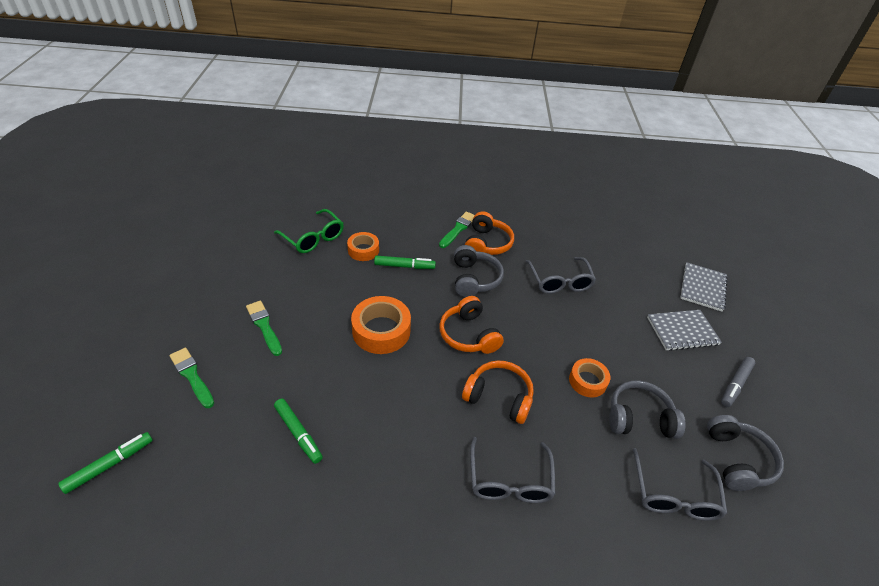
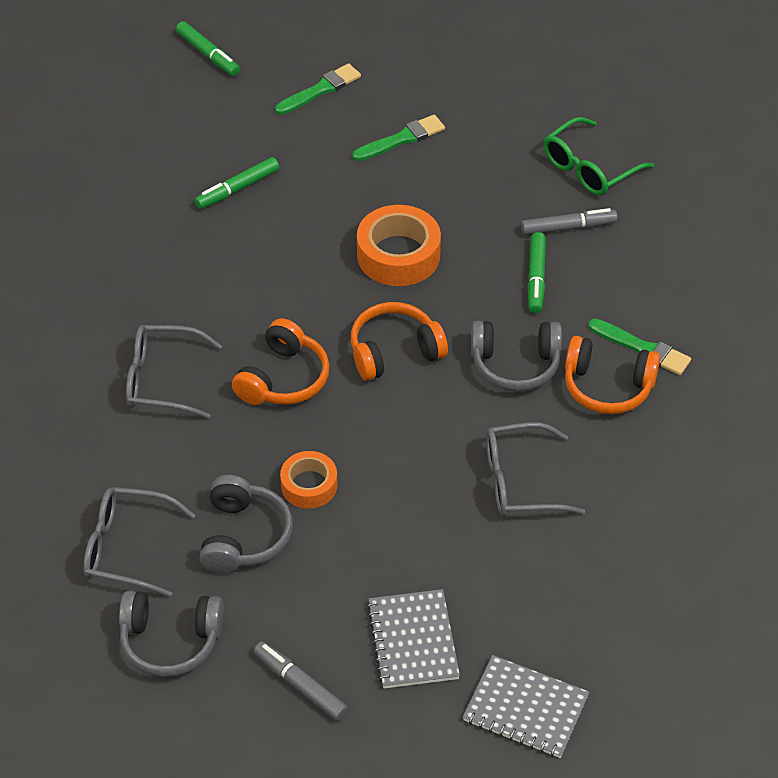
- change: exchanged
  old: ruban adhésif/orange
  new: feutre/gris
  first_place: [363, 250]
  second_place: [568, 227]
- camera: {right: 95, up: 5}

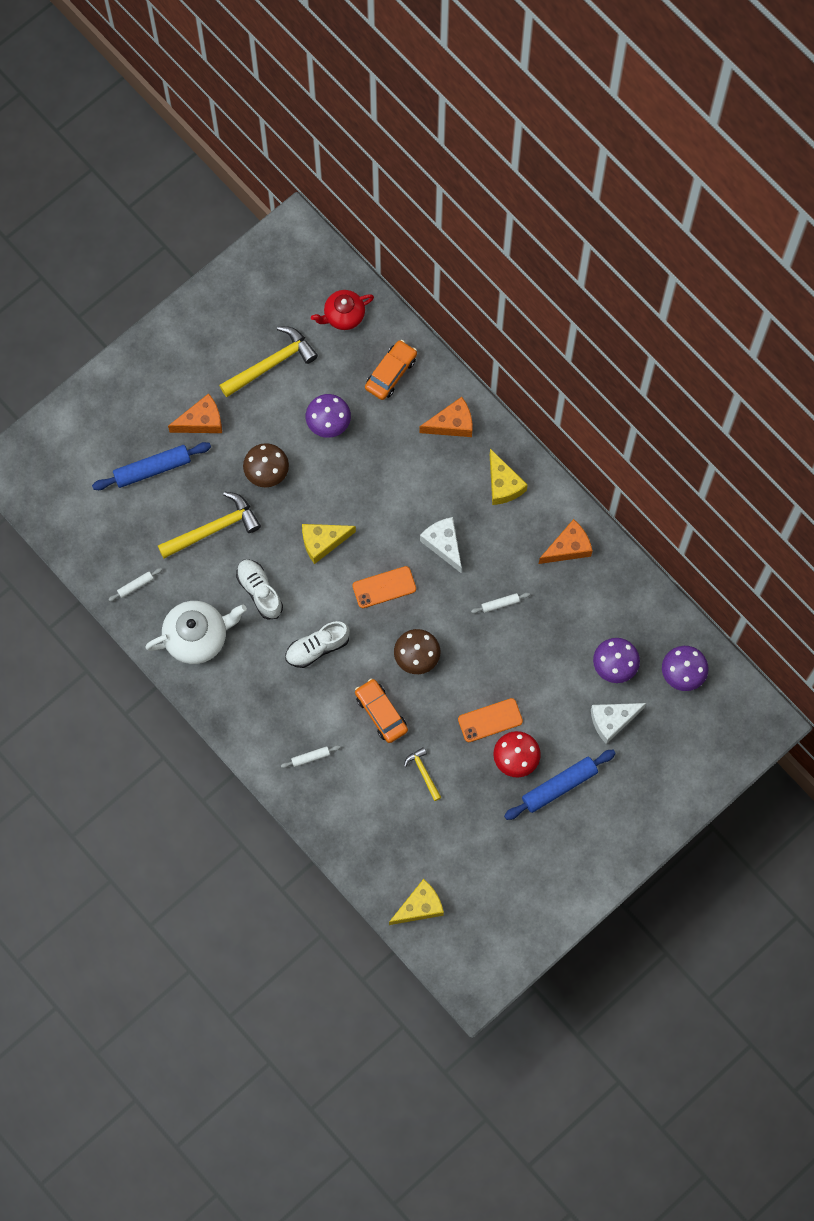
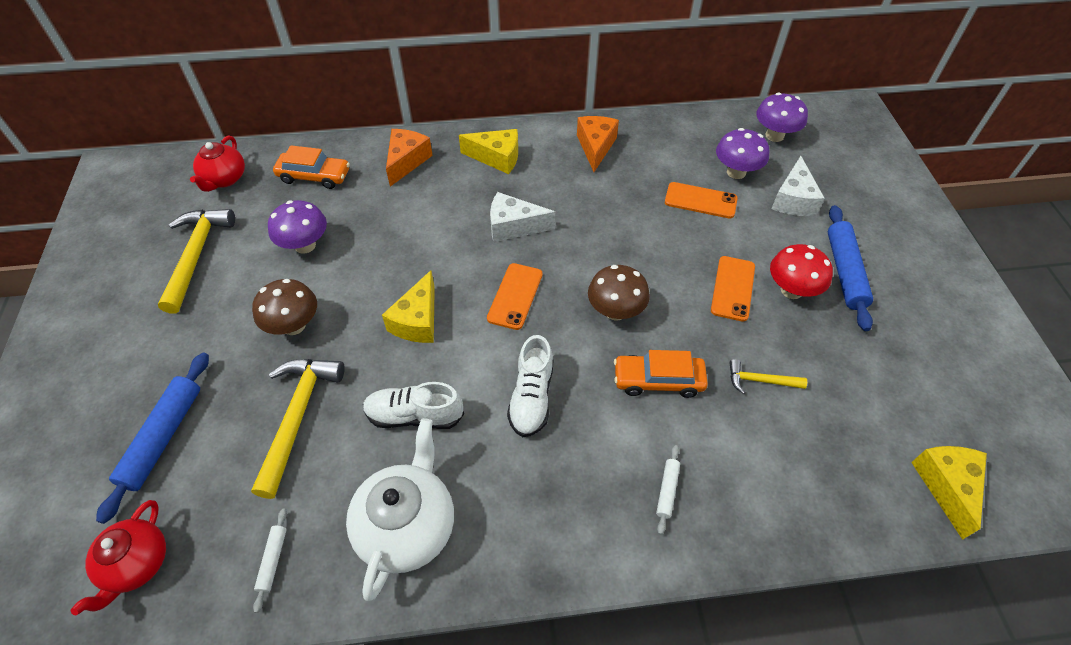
- change: missing
  old: fromage/orange
  first_place: [201, 421]
- change: spun
  old: voiture/orange
  first_place: [391, 373]
  second_place: [314, 176]
  degrees: 120
- change: missing
  old: rouleau à pâtisserie/blanc
  first_place: [500, 604]
- change: appeared
  new: théière/rouge
  second_place: [137, 564]
- change: appeared
  new: téléphone/orange
  second_place: [700, 200]
- camera: {right: -55, up: -20}

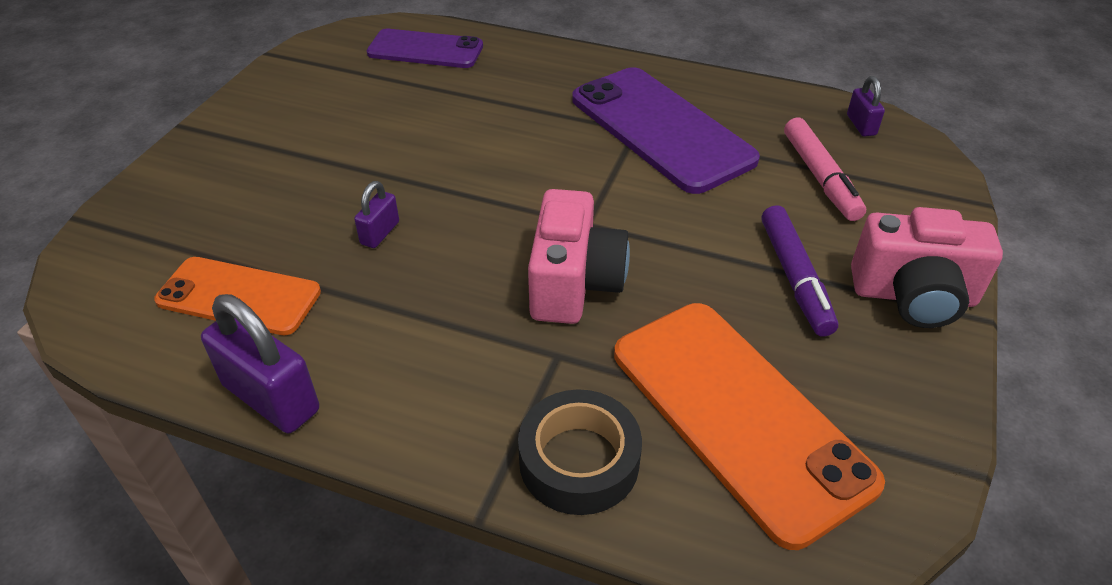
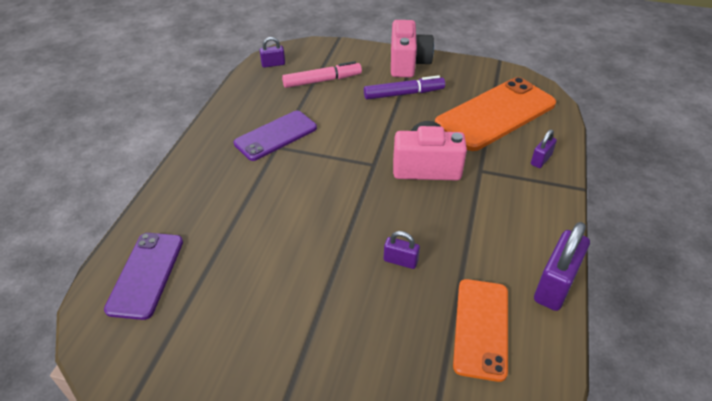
- change: exchanged
  old: ruban adhésif/noir
  new: cadenas/violet
  first_place: [579, 461]
  second_place: [541, 160]
- change: size
  old: téléphone/violet
  first_place: [661, 129]
  second_place: [276, 135]
  factor: 0.62
- camera: {right: -95, up: 0}

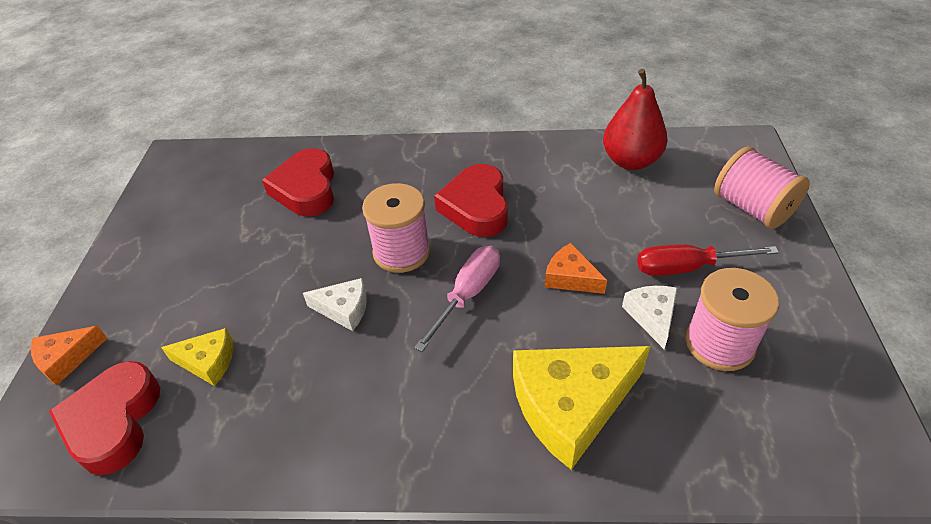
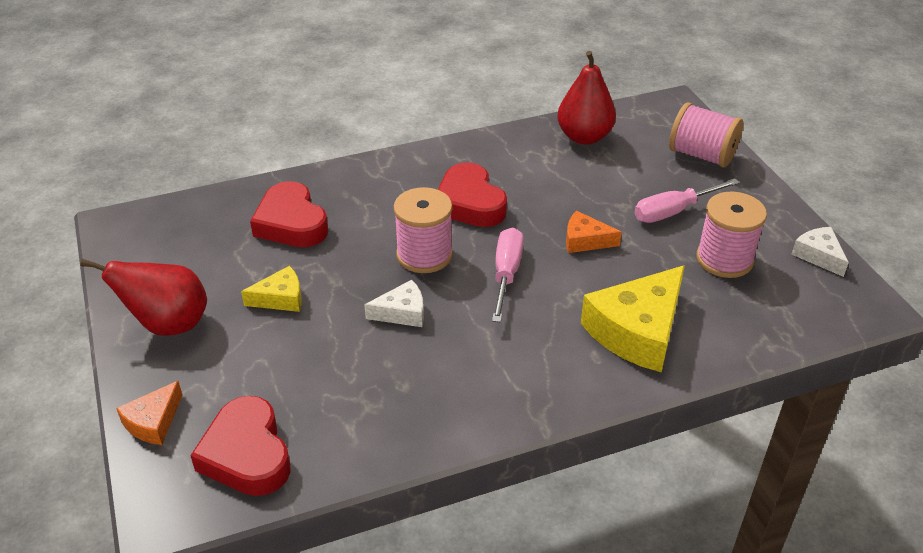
- change: relocated
  old: fromage/jaune
  first_place: [208, 362]
  second_place: [280, 298]
- change: relocated
  old: fromage/blanc
  first_place: [652, 316]
  second_place: [818, 255]
- change: colour
  old: tournevis/rouge
  new: tournevis/rose
  first_place: [686, 268]
  second_place: [673, 211]
- change: appeared
  new: poire/rouge
  second_place: [168, 324]
- camera: {right: -25, up: -5}

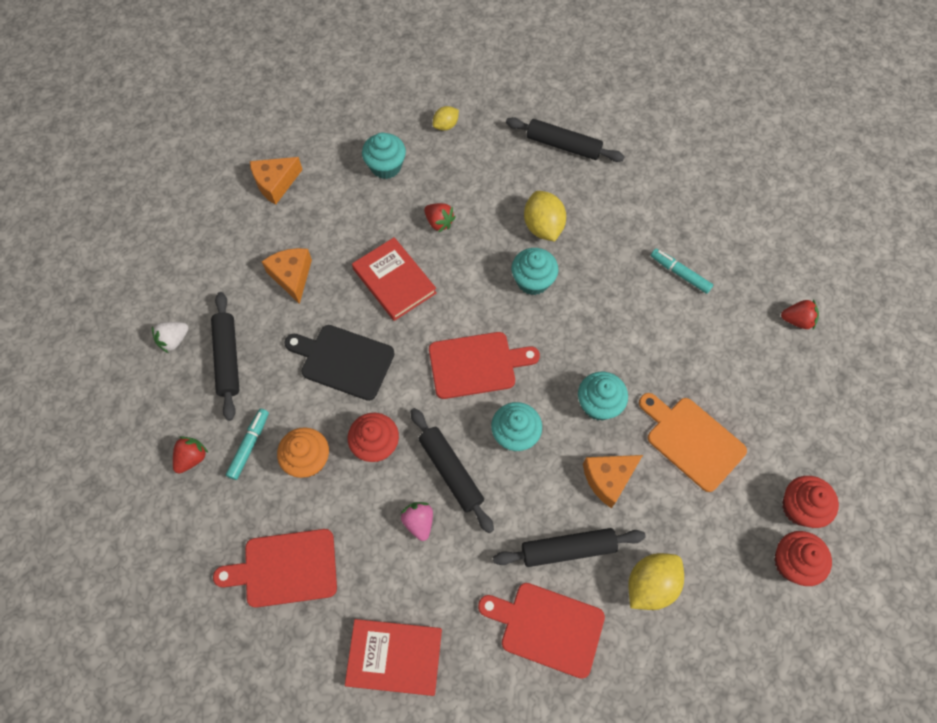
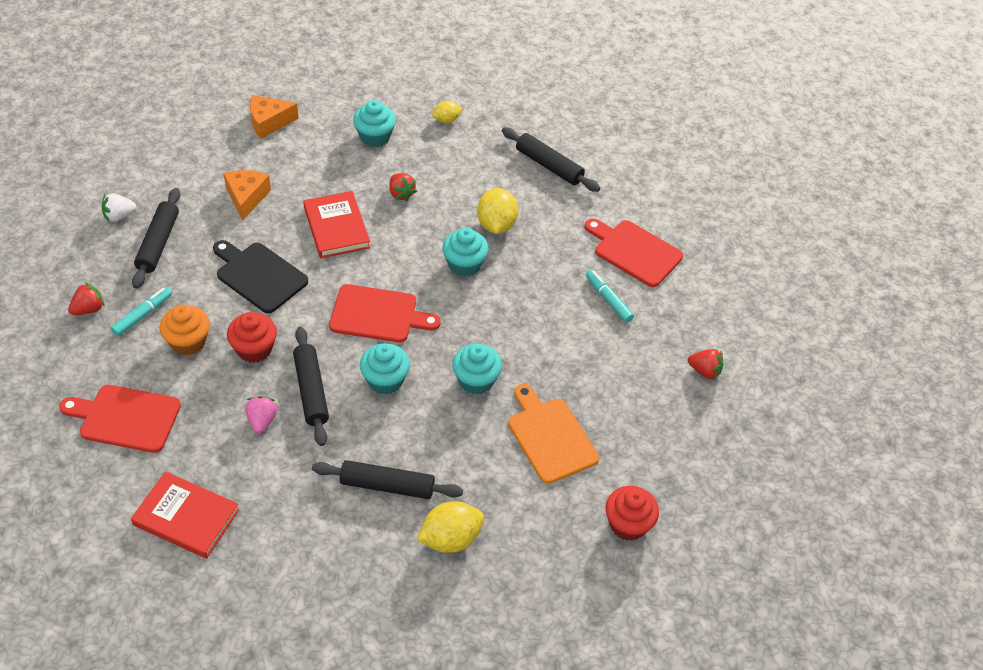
- change: relocated
  old: planche à découper/rouge
  first_place: [547, 627]
  second_place: [634, 251]
- change: missing
  old: fromage/orange
  first_place: [608, 479]
- change: missing
  old: muffin/rouge
  first_place: [792, 562]
- camera: {right: 15, up: -15}

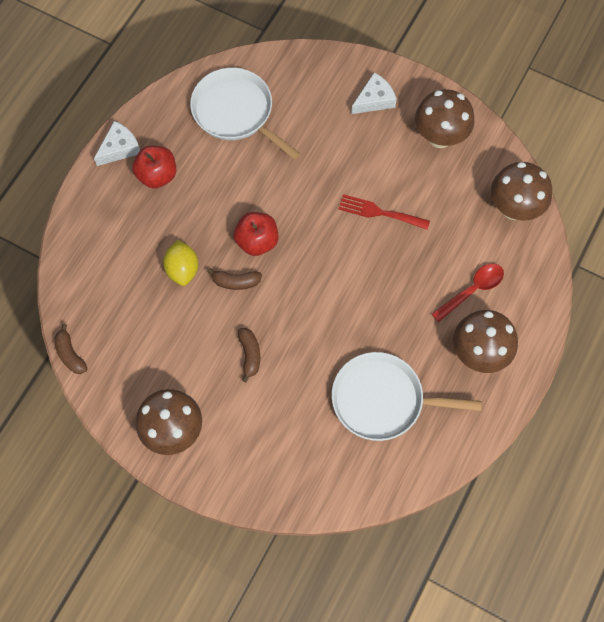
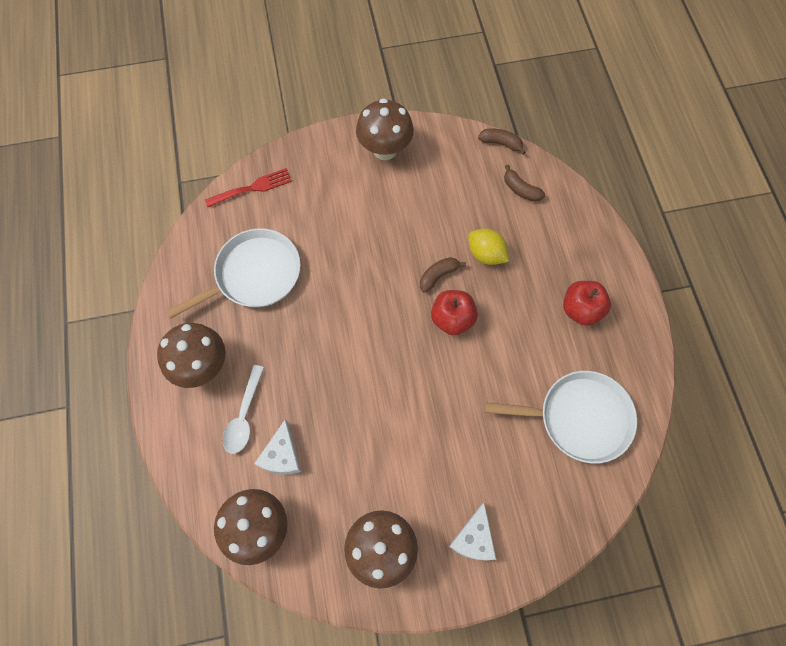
- change: relocated
  old: fromage/blanc
  first_place: [119, 148]
  second_place: [282, 455]
- change: relocated
  old: banane/marron
  first_place: [250, 355]
  second_place: [520, 189]
- change: relocated
  old: fourchette/rouge
  first_place: [379, 212]
  second_place: [253, 188]
- change: colour
  old: cuillère/rouge
  new: cuillère/blanc
  first_place: [472, 290]
  second_place: [244, 415]
- camera: {right: 140, up: 0}

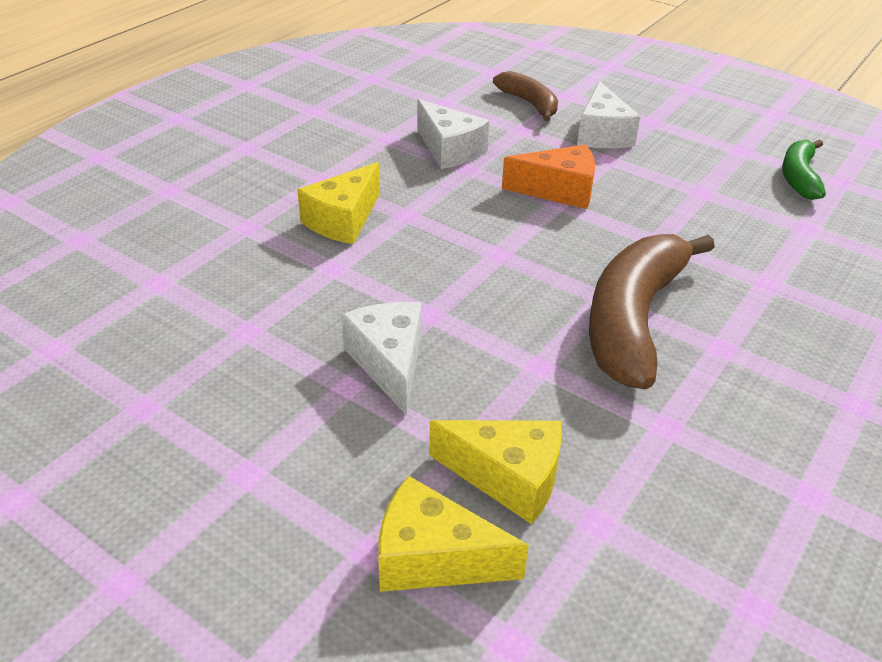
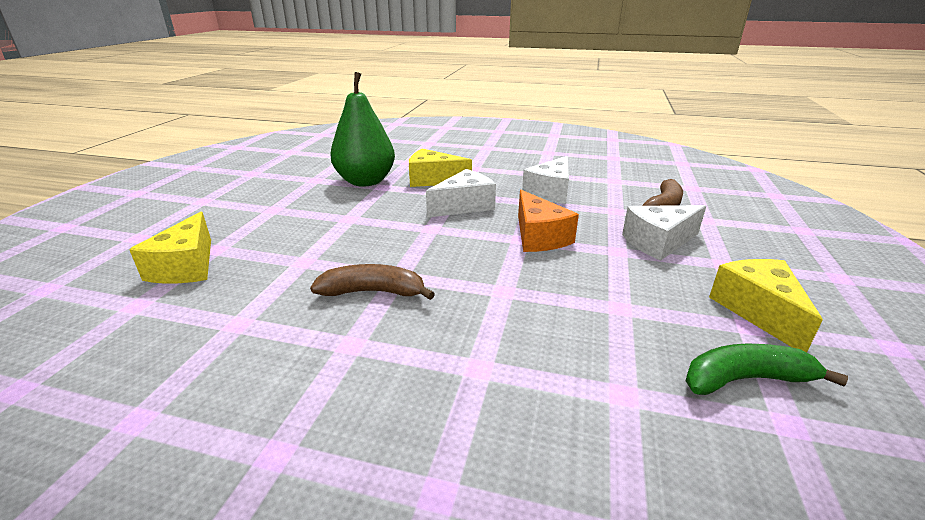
- change: relocated
  old: fromage/blanc
  first_place: [389, 363]
  second_place: [464, 206]
- change: relocated
  old: fromage/jaune
  first_place: [433, 558]
  second_place: [758, 311]
- change: size
  old: banane/marron
  first_place: [633, 320]
  second_place: [373, 292]
  factor: 0.55
- change: appeared
  new: poire/vert
  second_place: [365, 181]
- camera: {right: 70, up: -10}

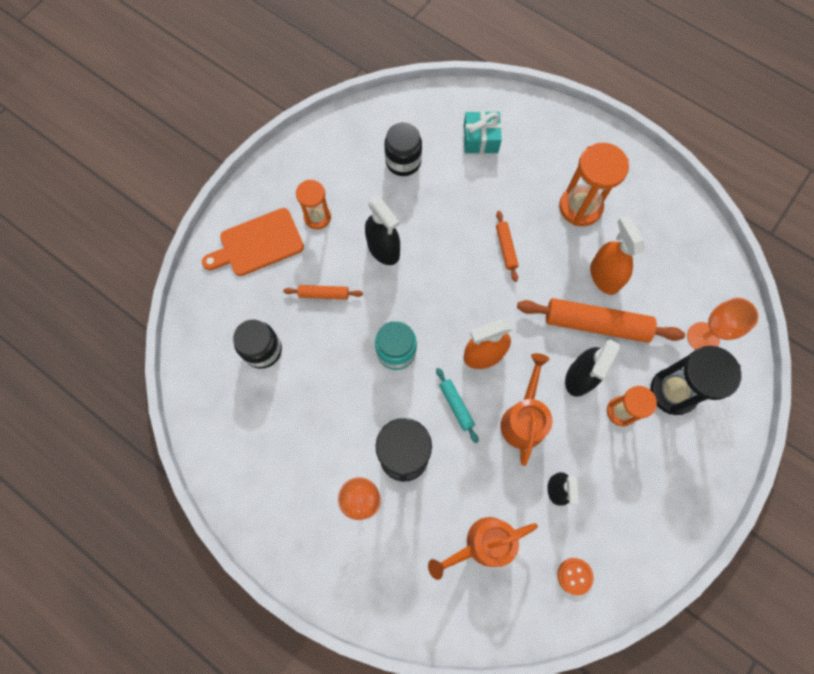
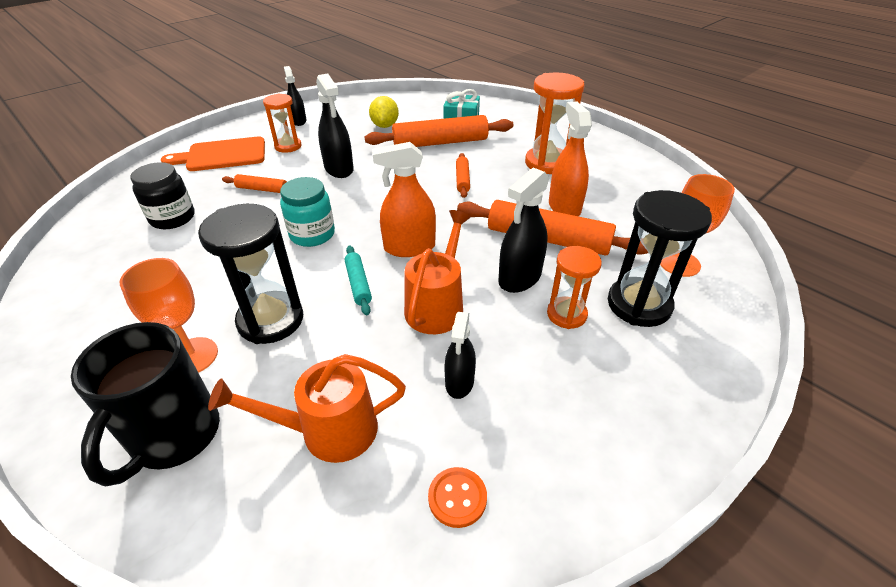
- change: exchanged
  old: bocal/noir
  new: citron/jaune
  first_place: [403, 161]
  second_place: [385, 126]
- change: appeared
  new: tasse/noir
  second_place: [174, 437]
- change: appeared
  new: vaporisateur/noir
  second_place: [298, 121]
- change: appeared
  new: rouleau à pâtisserie/orange
  second_place: [440, 142]
- camera: {right: 10, up: -30}

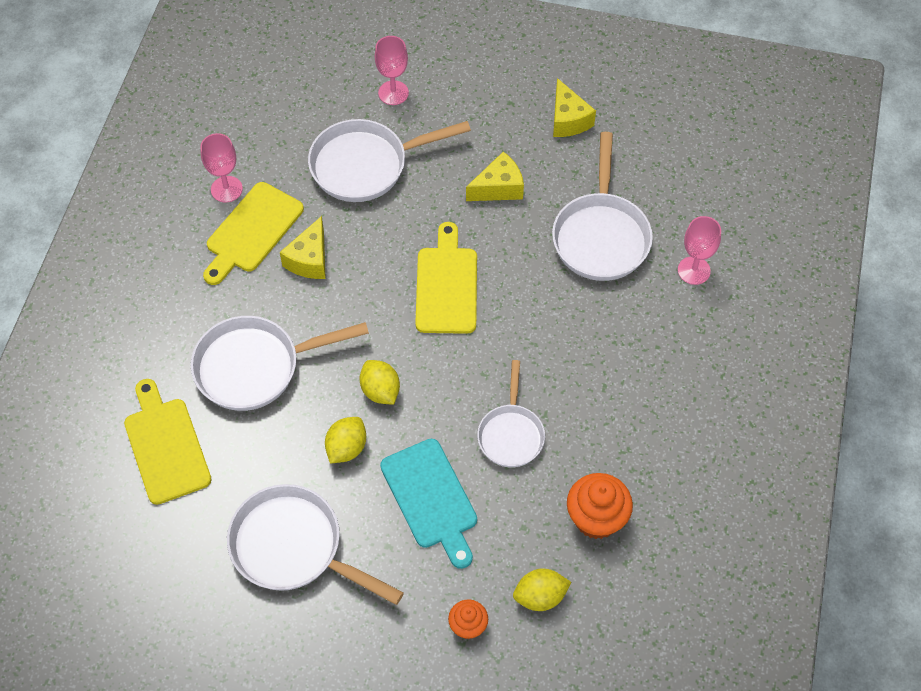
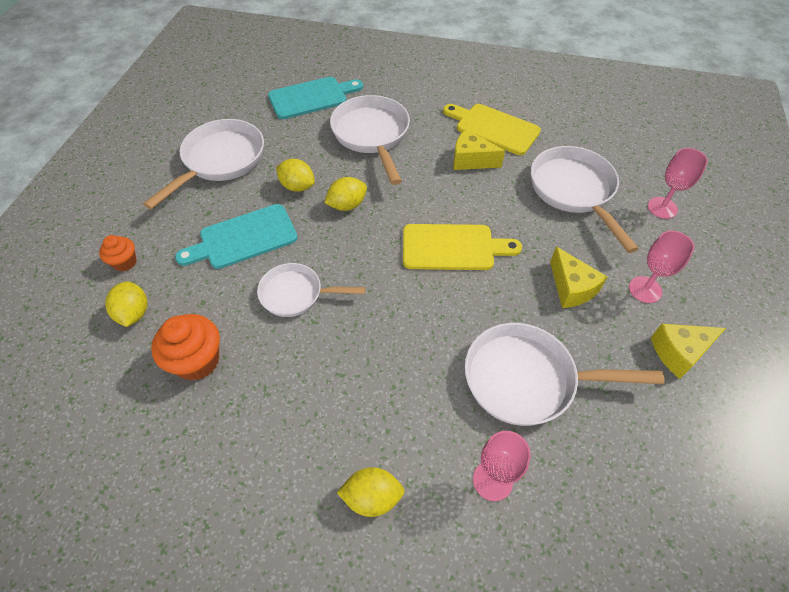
- change: colour
  old: planche à découper/jaune
  new: planche à découper/turquoise
  first_place: [166, 446]
  second_place: [311, 97]
- change: relocated
  old: verre à pied/rose
  first_place: [226, 189]
  second_place: [645, 289]
- change: appeared
  new: citron/jaune
  second_place: [372, 497]
- camera: {right: 90, up: -5}

